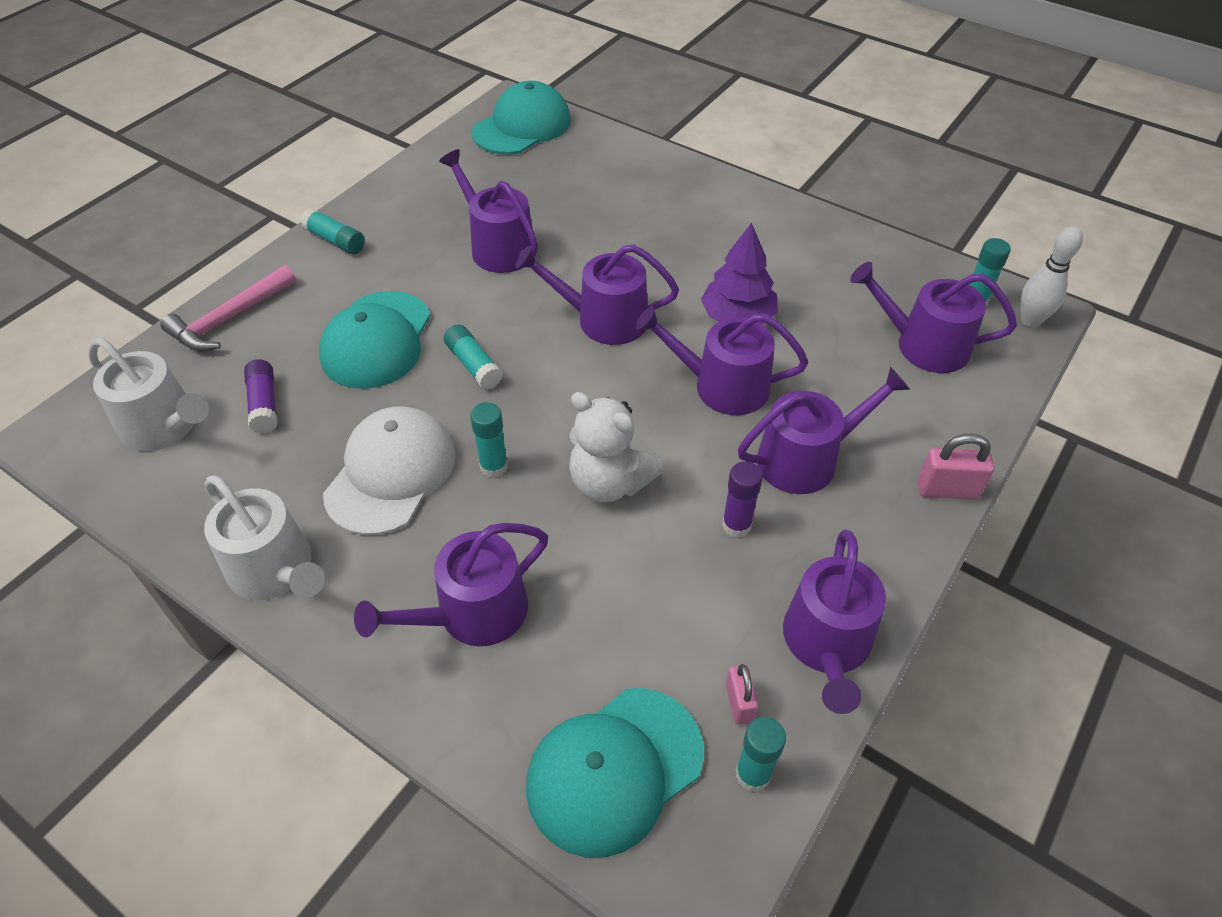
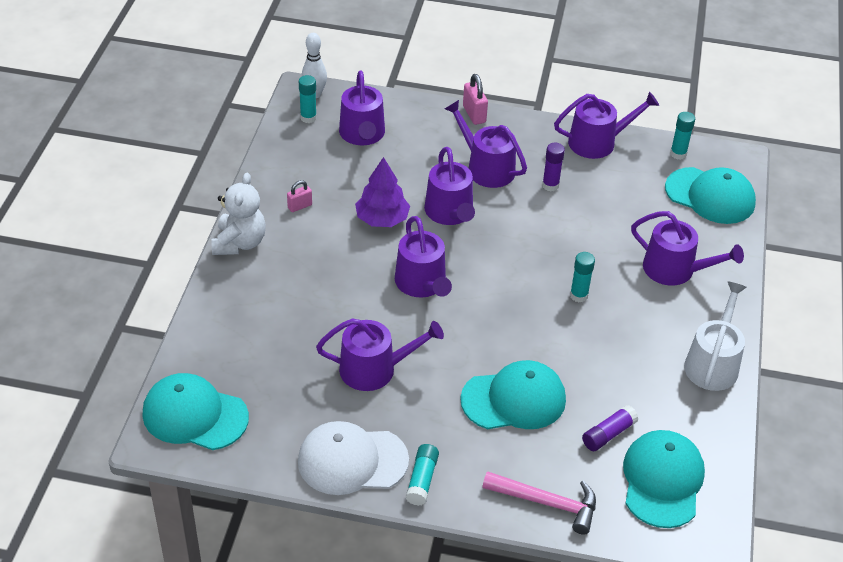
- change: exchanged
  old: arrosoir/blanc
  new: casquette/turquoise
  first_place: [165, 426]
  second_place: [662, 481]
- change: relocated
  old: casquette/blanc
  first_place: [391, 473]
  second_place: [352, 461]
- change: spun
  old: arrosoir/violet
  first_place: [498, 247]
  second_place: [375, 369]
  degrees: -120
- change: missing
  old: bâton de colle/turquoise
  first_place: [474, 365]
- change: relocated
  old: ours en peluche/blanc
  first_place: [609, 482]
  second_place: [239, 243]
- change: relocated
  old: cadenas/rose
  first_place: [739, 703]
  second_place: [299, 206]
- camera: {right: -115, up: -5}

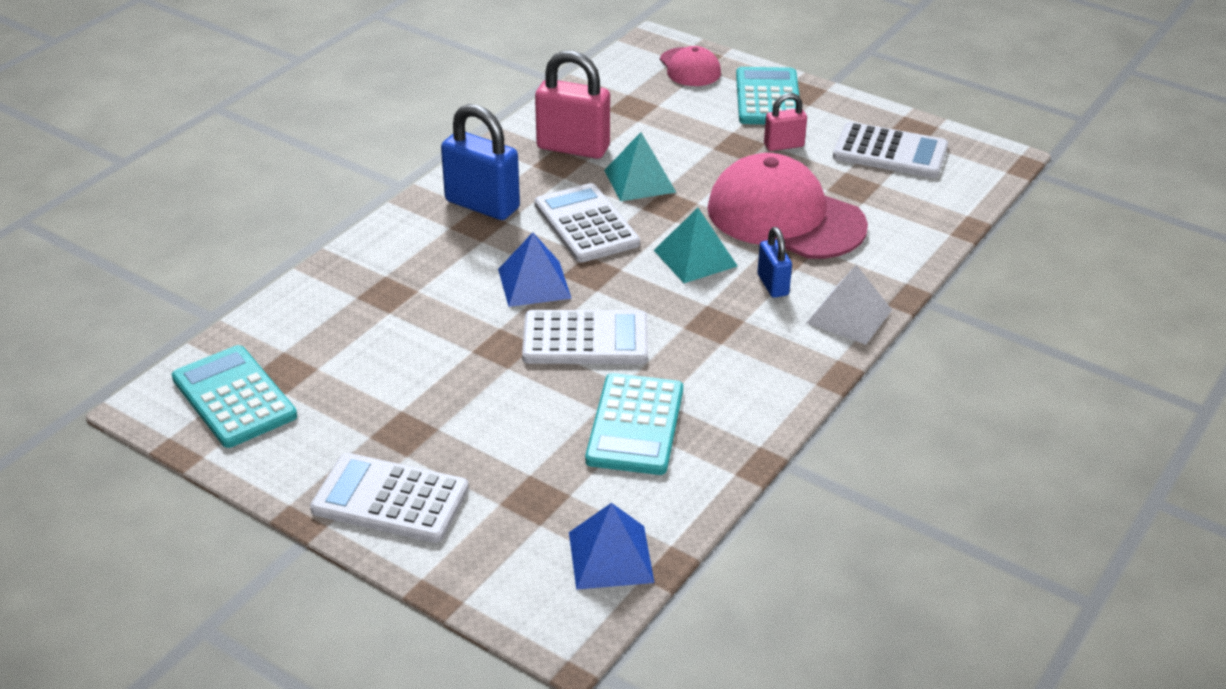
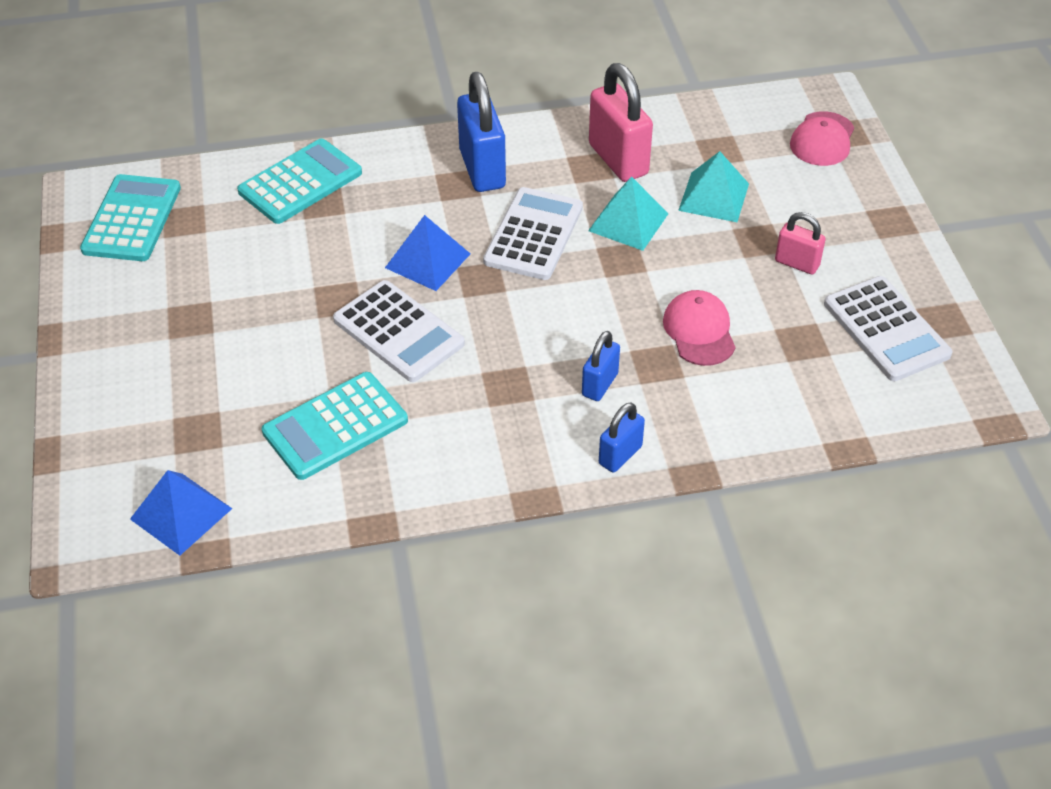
- change: missing
  old: calculatrice/blanc
  first_place: [390, 499]
- change: relocated
  old: pyramide/turquoise
  first_place: [695, 258]
  second_place: [713, 197]
- change: size
  old: casquette/rose
  first_place: [785, 217]
  second_place: [699, 331]
  factor: 0.52
- change: relocated
  old: calculatrice/turquoise
  first_place: [768, 98]
  second_place: [300, 182]
- change: exchanged
  old: pyramide/blanc
  new: cadenas/bleu
  first_place: [849, 316]
  second_place: [620, 455]
- camera: {right: 45, up: 10}

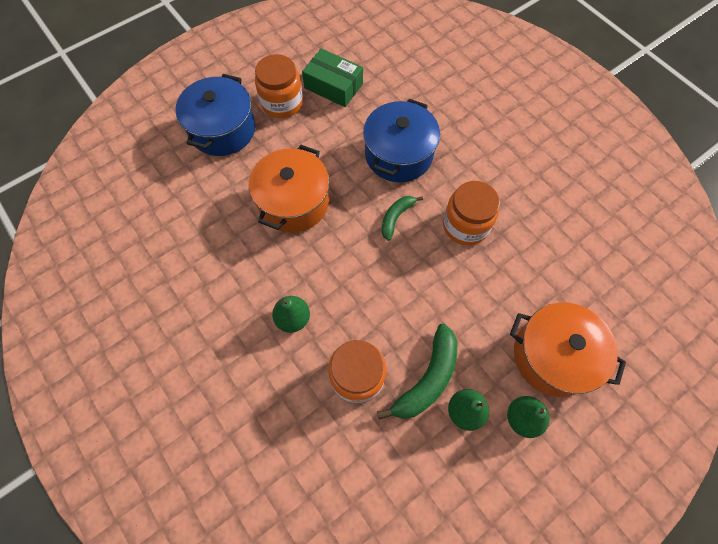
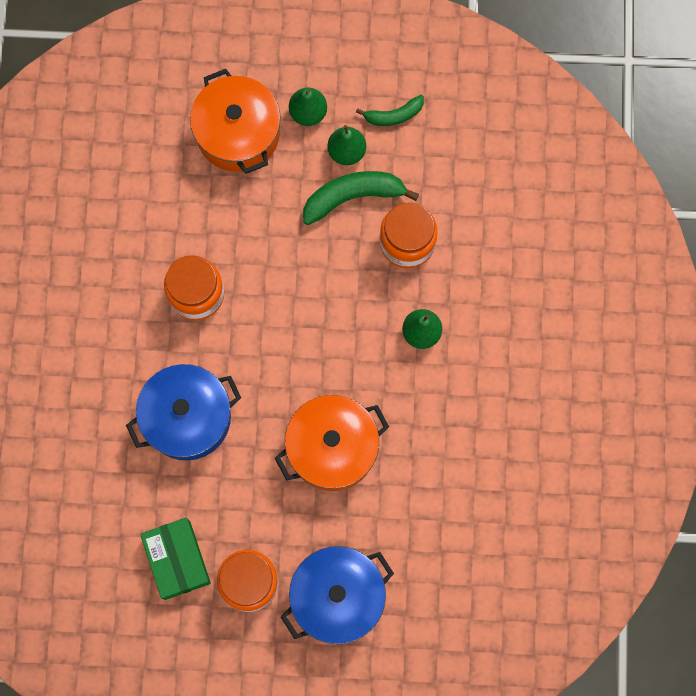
- change: relocated
  old: banane/vert
  first_place: [396, 217]
  second_place: [394, 115]
- camera: {right: -140, up: 10}

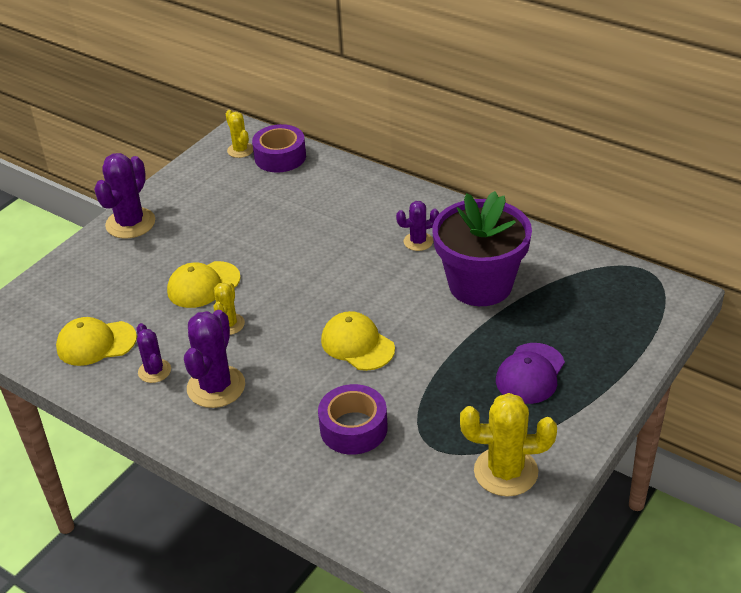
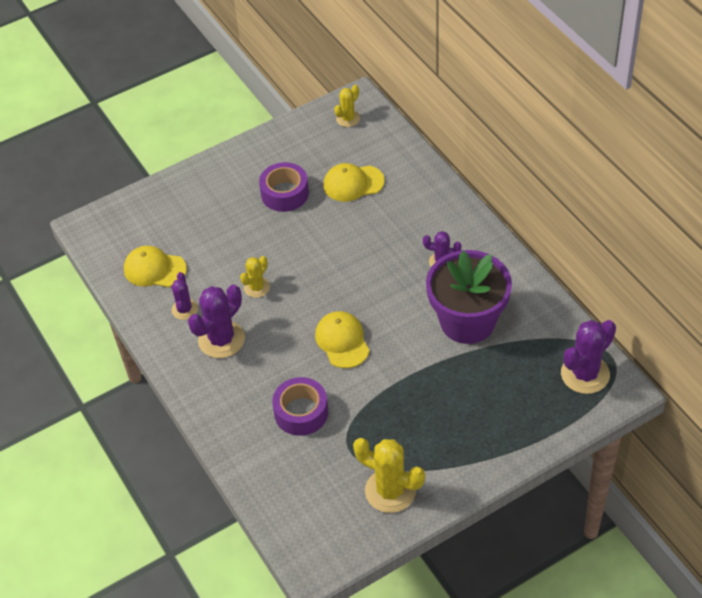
- change: relocated
  old: cactus/violet
  first_place: [130, 223]
  second_place: [585, 374]
- change: relocated
  old: casquette/jaune
  first_place: [203, 285]
  second_place: [353, 183]
- change: spun
  old: cactus/jaune
  first_place: [240, 150]
  second_place: [348, 119]
  degrees: 45
- change: relocated
  old: ruban adhésif/violet
  first_place: [280, 157]
  second_place: [284, 193]
- change: missing
  old: casquette/violet
  first_place: [530, 374]
- camera: {right: 25, up: 10}

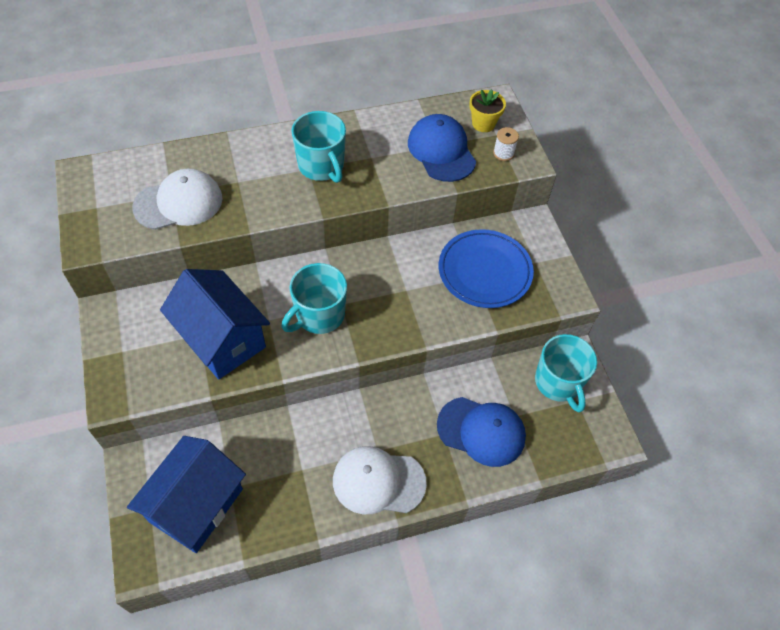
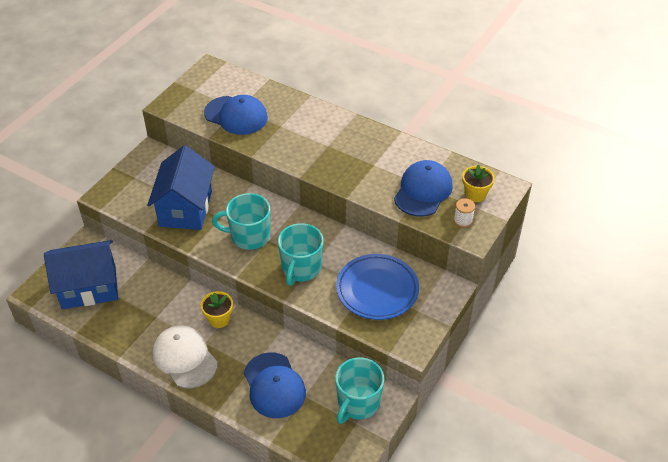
- change: colour
  old: casquette/blanc
  new: casquette/bleu
  first_place: [178, 203]
  second_place: [236, 115]
- change: relocated
  old: tasse/turquoise
  first_place: [321, 166]
  second_place: [301, 268]
- change: appeared
  new: pot de fleurs/jaune
  second_place: [219, 319]
- camera: {right: 50, up: -10}

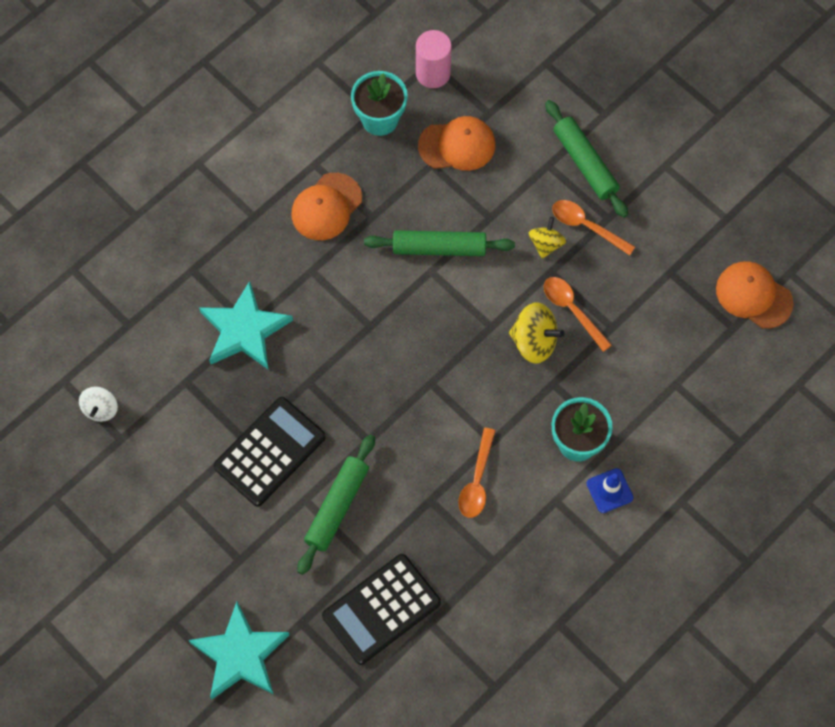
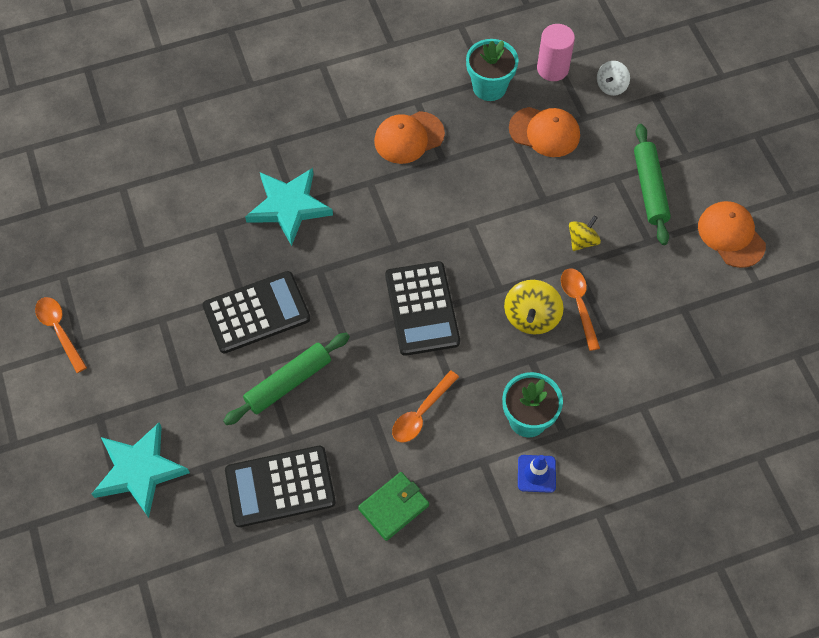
- change: relocated
  old: toupie/blanc
  first_place: [100, 409]
  second_place: [611, 86]
- change: missing
  old: rouleau à pâtisserie/vert
  first_place: [439, 248]
- change: spun
  old: toupie/jaune
  first_place: [534, 342]
  second_place: [531, 317]
  degrees: 60
- change: relocated
  old: cuillère/orange
  first_place: [586, 226]
  second_place: [59, 331]
- change: relocated
  old: casquette/orange
  first_place: [753, 296]
  second_place: [731, 235]
- change: appeared
  new: portefeuille/vert
  second_place: [393, 507]
- change: appeared
  new: calculatrice/noir
  second_place: [422, 309]
- camera: {right: 25, up: -5}

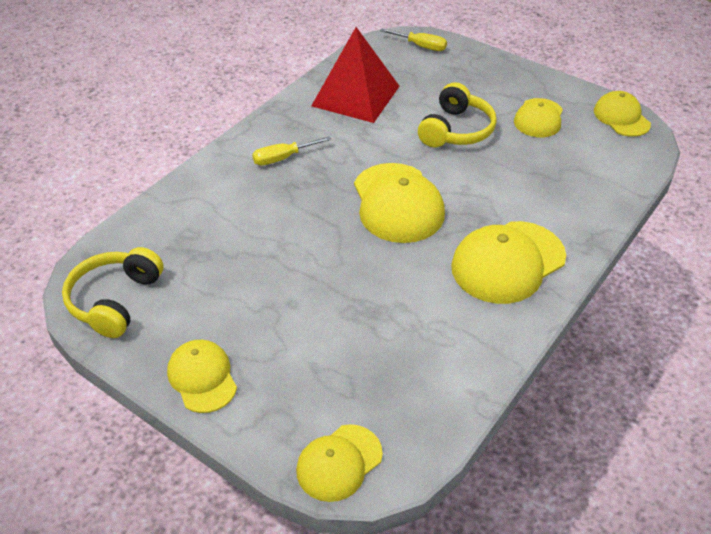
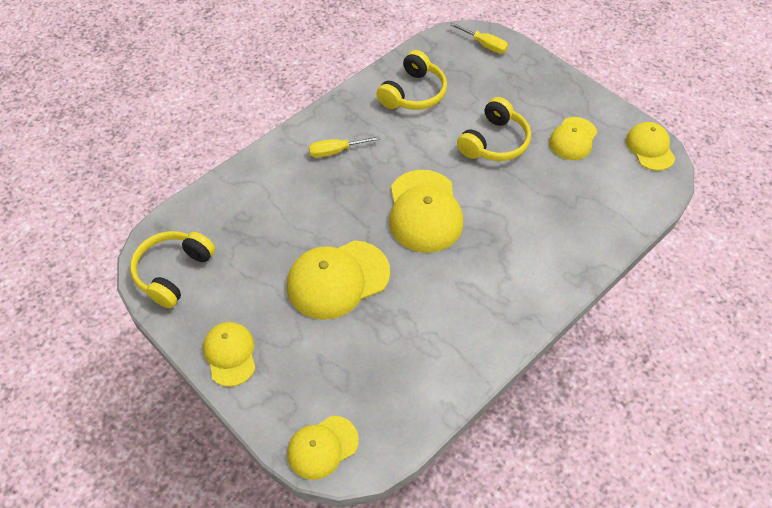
- change: exchanged
  old: pyramide/rouge
  new: casque audio/jaune
  first_place: [356, 96]
  second_place: [413, 93]
- change: relocated
  old: casquette/jaune
  first_place: [508, 262]
  second_place: [337, 279]
- camera: {right: 10, up: 10}

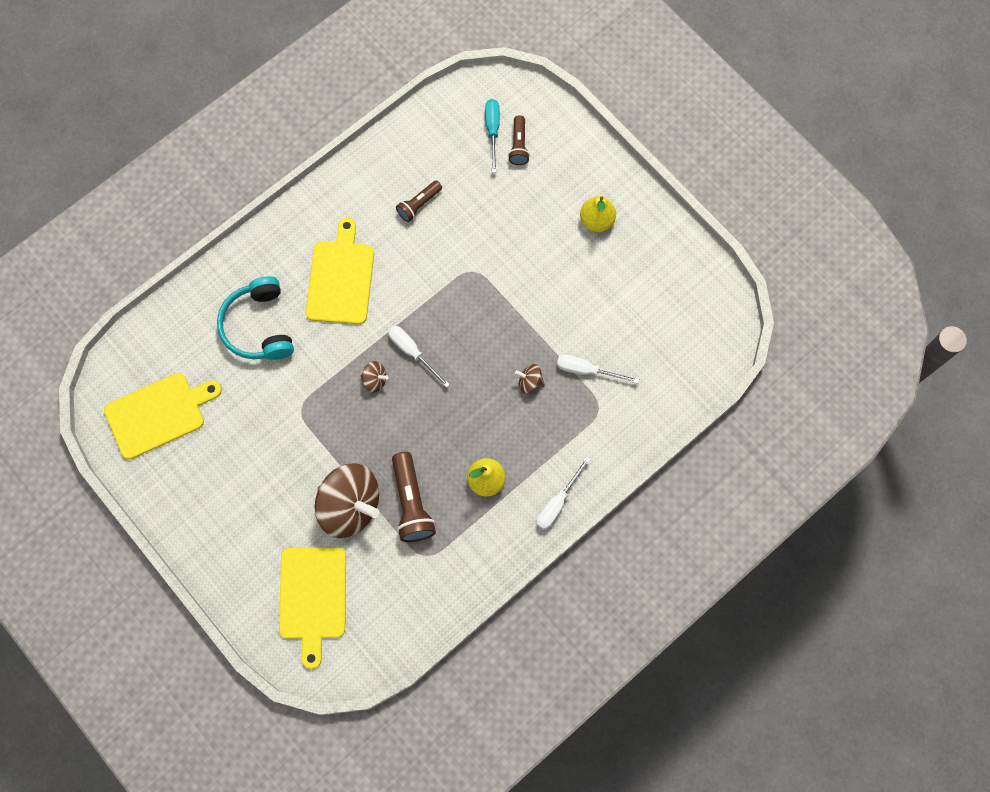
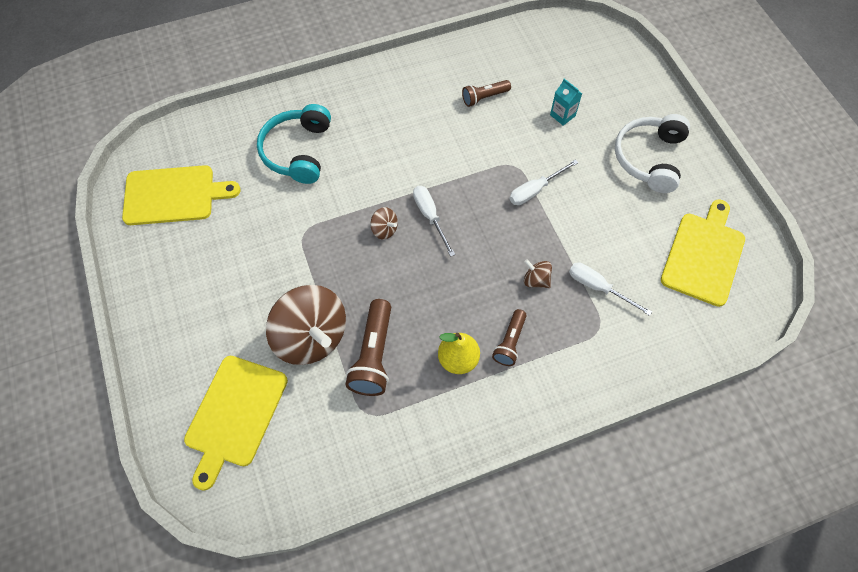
- change: relocated
  old: planche à découper/jaune
  first_place: [340, 278]
  second_place: [703, 255]
- change: missing
  old: tournevis/turquoise
  first_place: [492, 131]
- change: relocated
  old: lampe de poche/marron
  first_place: [519, 145]
  second_place: [510, 342]
- change: relocated
  old: tournevis/blanc
  first_place: [557, 502]
  second_place: [535, 190]
- change: exchanged
  old: poire/jaune
  new: casque audio/blanc
  first_place: [596, 220]
  second_place: [649, 158]
- change: appeared
  new: brique de lait/turquoise
  second_place: [562, 115]
- camera: {right: 20, up: -10}

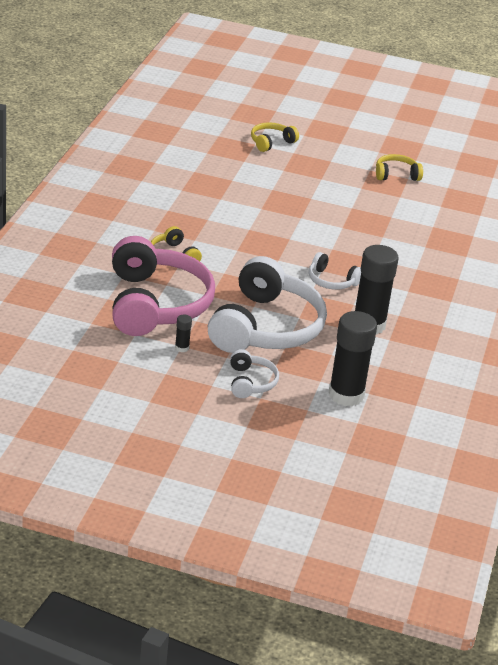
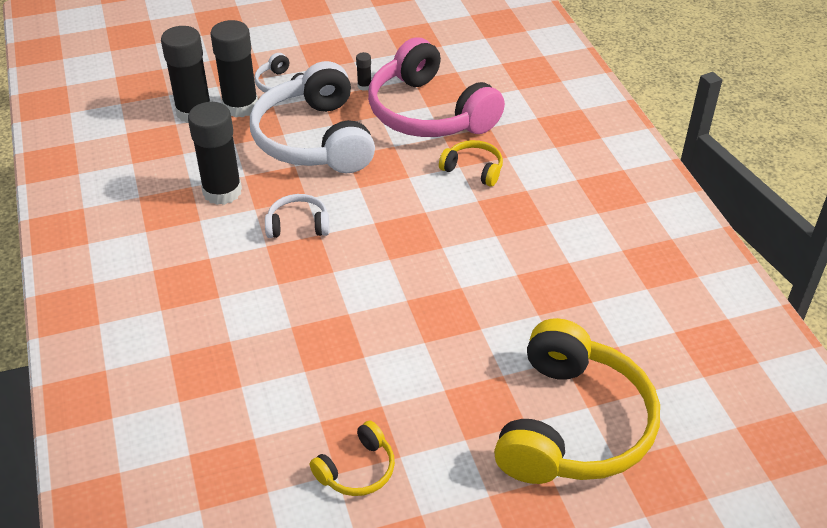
- change: size
  old: casque audio/jaune
  first_place: [271, 142]
  second_place: [572, 425]
  factor: 2.24
- change: appeared
  new: bâton de colle/noir
  second_place: [240, 106]
- camera: {right: 150, up: 10}

